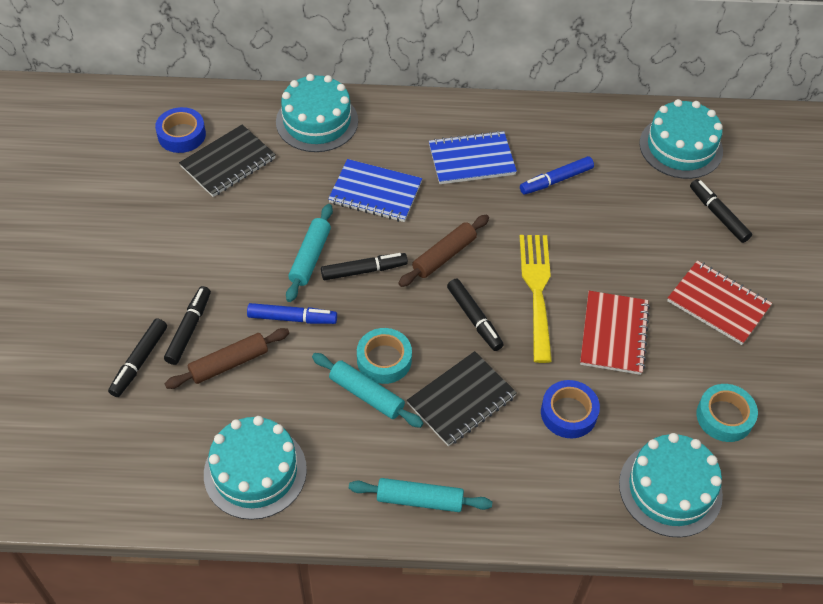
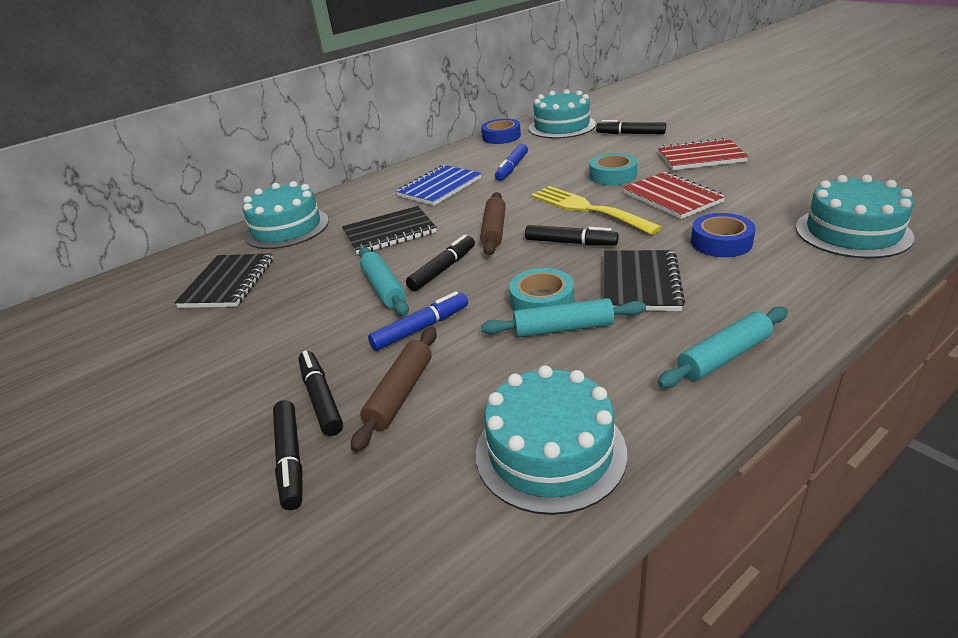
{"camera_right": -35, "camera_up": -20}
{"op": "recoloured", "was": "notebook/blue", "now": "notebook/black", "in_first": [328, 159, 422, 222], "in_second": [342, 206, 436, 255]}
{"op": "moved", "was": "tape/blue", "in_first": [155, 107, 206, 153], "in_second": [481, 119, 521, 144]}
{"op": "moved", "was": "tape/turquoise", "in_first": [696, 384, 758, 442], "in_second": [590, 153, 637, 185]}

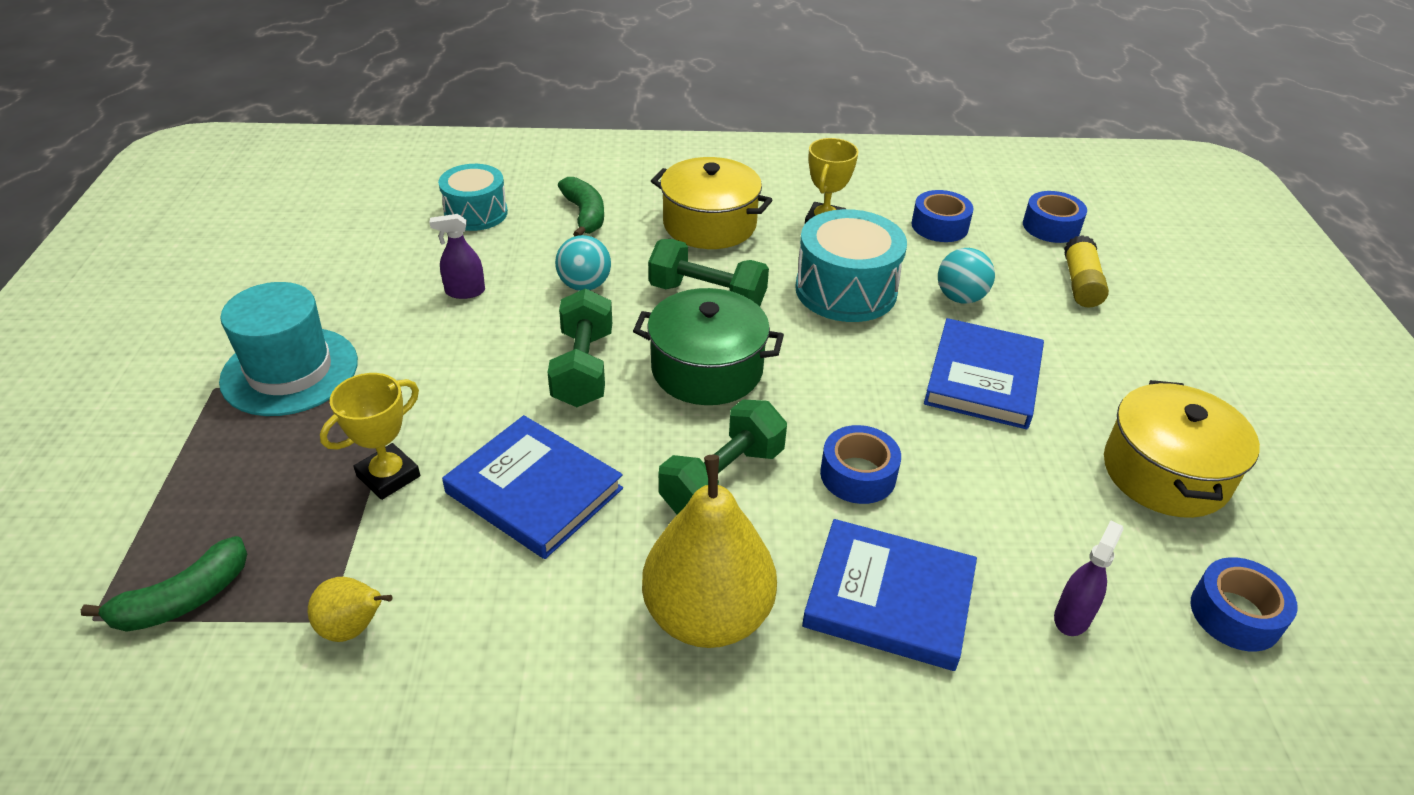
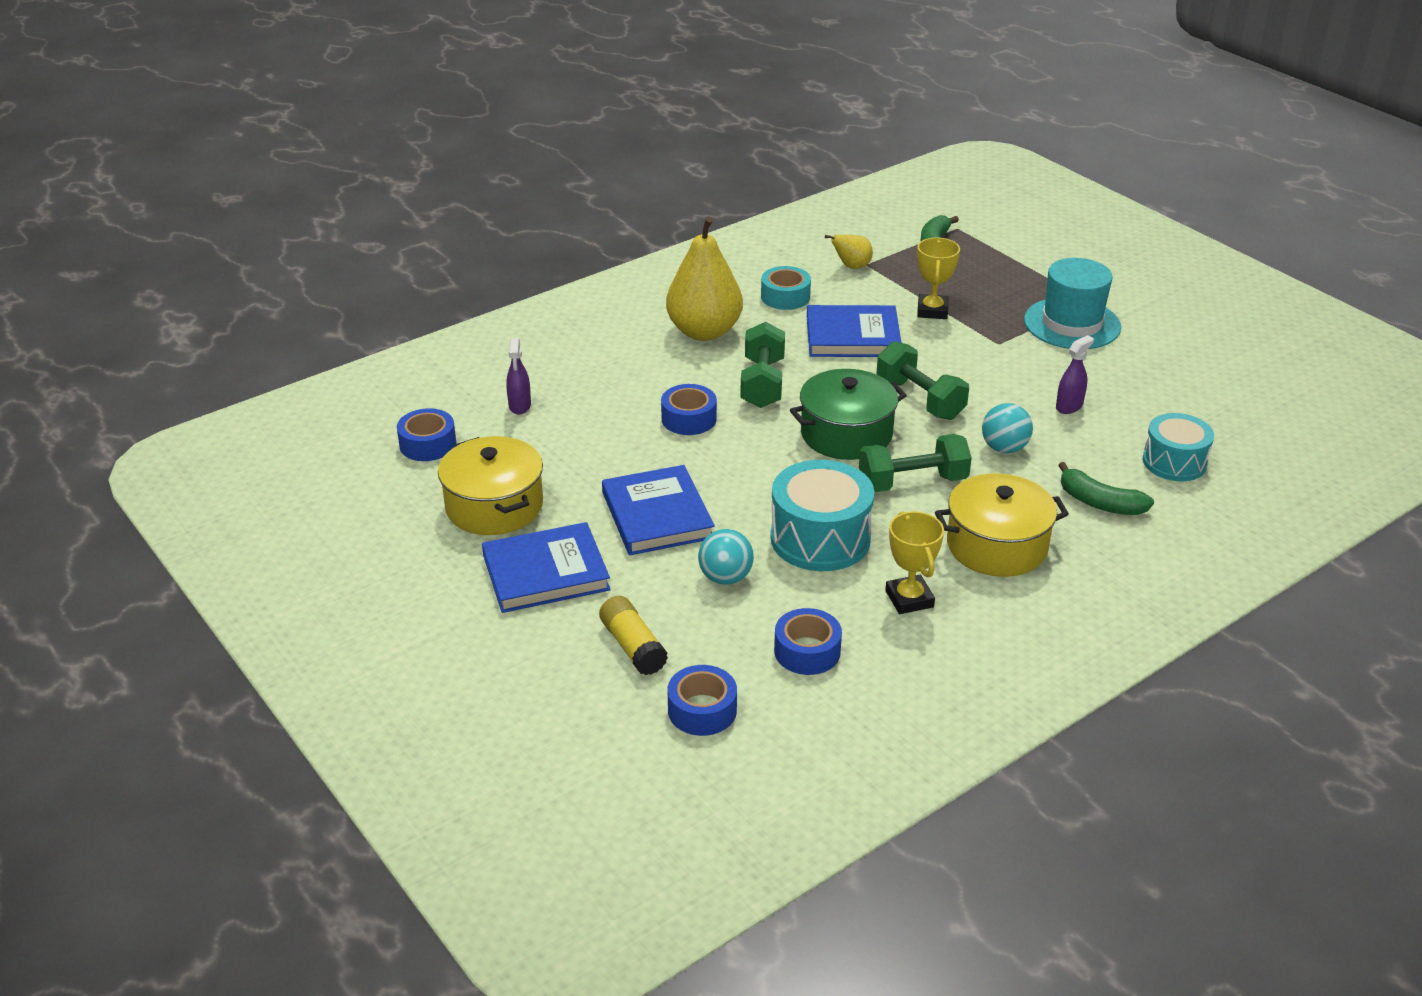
{"camera_right": 145, "camera_up": -5}
{"op": "moved", "was": "book/blue", "in_first": [802, 519, 977, 671], "in_second": [482, 522, 611, 613]}
{"op": "added", "now": "tape/turquoise", "in_second": [761, 266, 811, 310]}

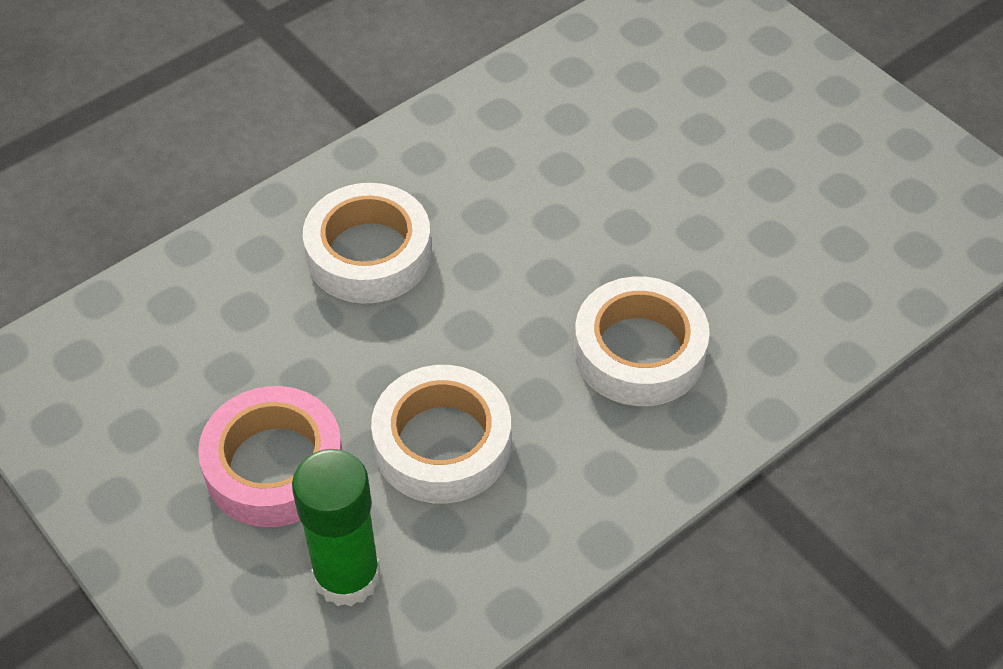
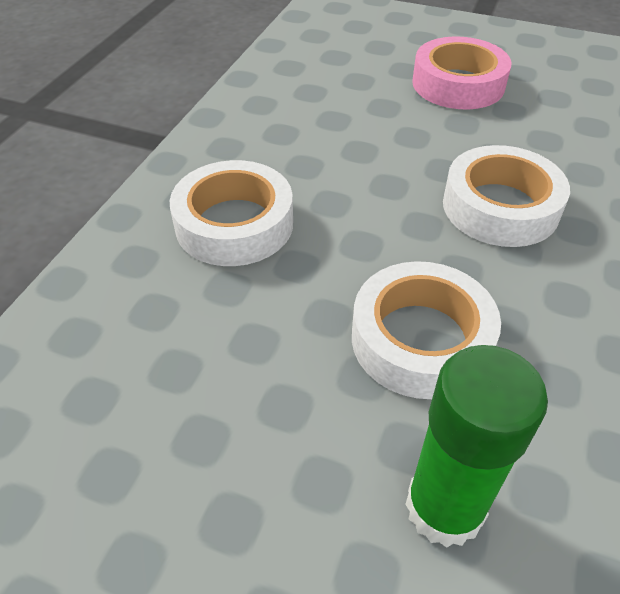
{"camera_right": -30, "camera_up": -5}
{"op": "moved", "was": "tape/pink", "in_first": [198, 386, 343, 527], "in_second": [412, 36, 512, 109]}

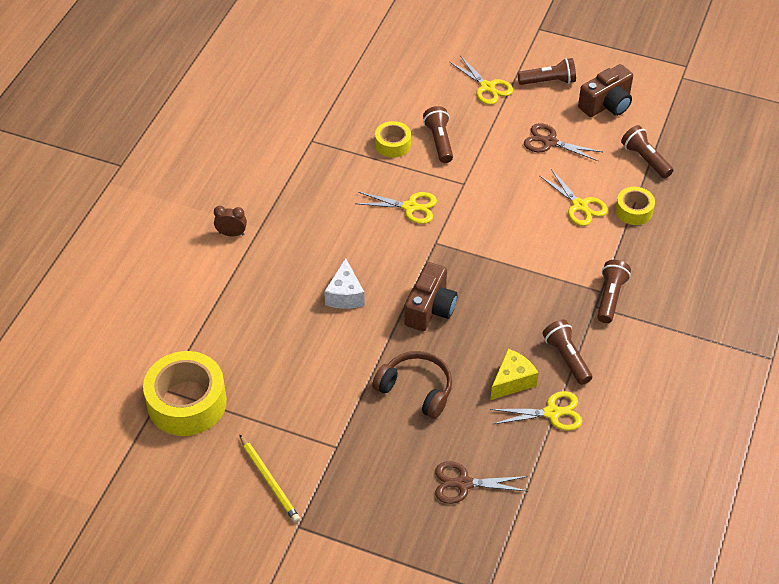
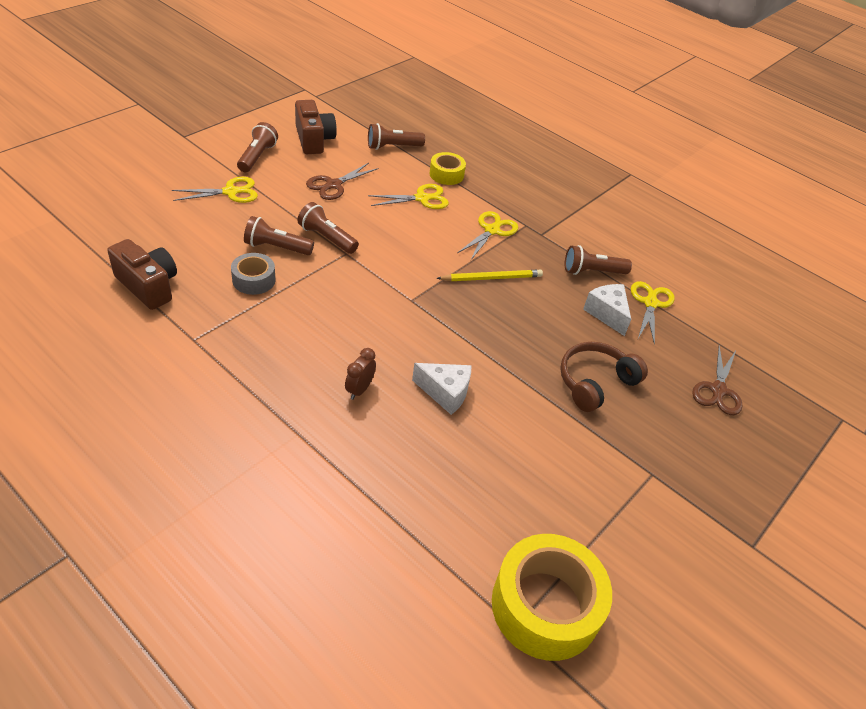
{"camera_right": -75, "camera_up": -5}
{"op": "moved", "was": "camera/brown", "in_first": [404, 262, 457, 331], "in_second": [107, 239, 177, 310]}
{"op": "recoloured", "was": "tape/yellow", "now": "tape/grey", "in_first": [375, 121, 411, 158], "in_second": [231, 253, 275, 295]}
{"op": "moved", "was": "flashlight/brown", "in_first": [597, 260, 631, 323], "in_second": [297, 202, 359, 254]}
{"op": "moved", "was": "clock/brown", "in_first": [214, 206, 247, 236], "in_second": [345, 348, 376, 400]}
{"op": "moved", "was": "pencil/yellow", "in_first": [239, 434, 300, 523], "in_second": [436, 270, 543, 281]}
{"op": "moved", "was": "scissors/yellow", "in_first": [355, 192, 437, 224], "in_second": [457, 211, 518, 261]}
{"op": "recoloured", "was": "cheese/yellow", "now": "cheese/white", "in_first": [491, 349, 539, 400], "in_second": [583, 284, 631, 336]}

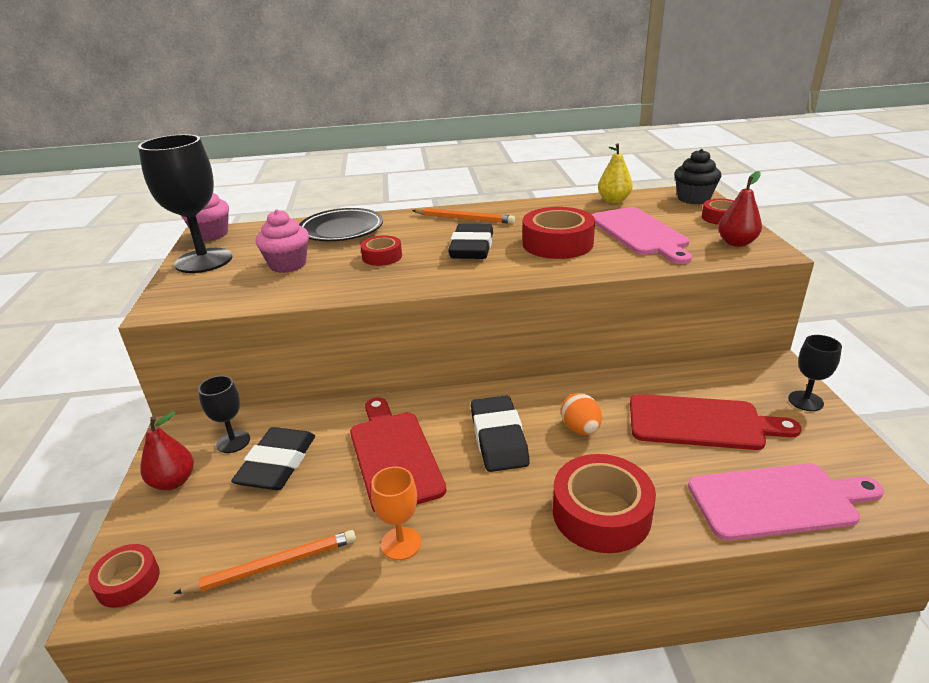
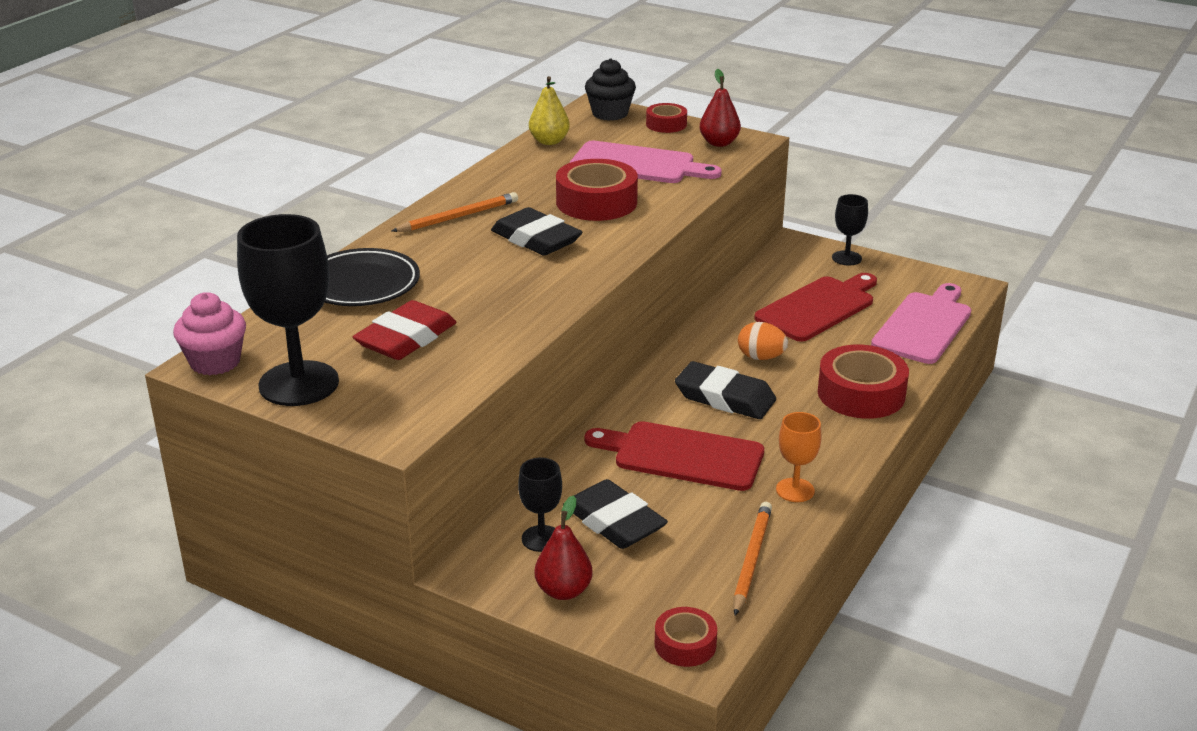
{"camera_right": -55, "camera_up": 0}
{"op": "replaced", "was": "cupcake/pink", "now": "eraser/red", "in_first": [256, 210, 309, 273], "in_second": [353, 300, 457, 360]}
{"op": "removed", "was": "tape/red", "in_first": [360, 236, 402, 266]}

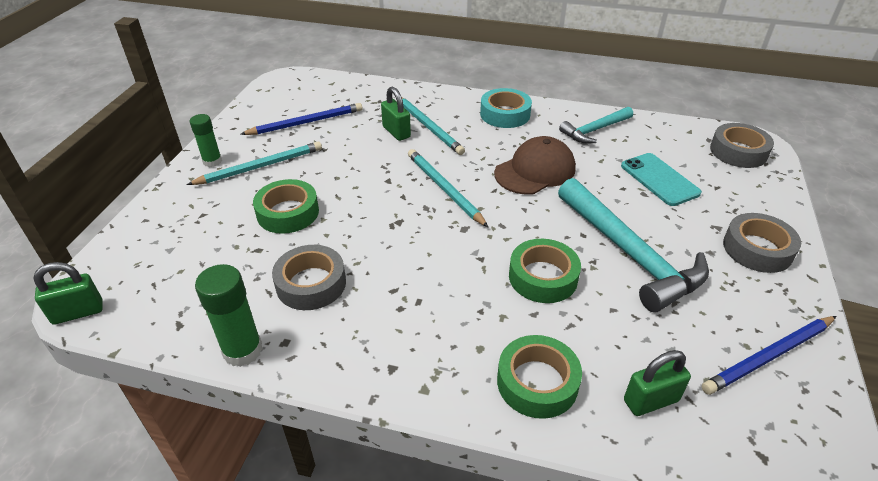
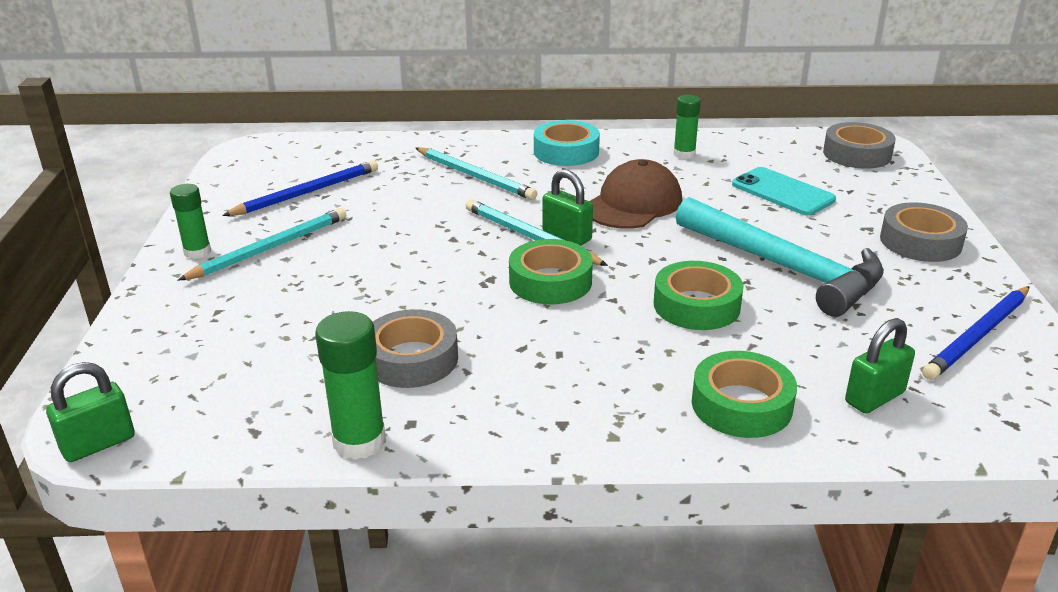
{"camera_right": -15, "camera_up": -10}
{"op": "moved", "was": "tape/green", "in_first": [253, 179, 319, 234], "in_second": [509, 239, 593, 304]}
{"op": "moved", "was": "padlock/green", "in_first": [381, 87, 411, 141], "in_second": [542, 169, 593, 245]}
{"op": "replaced", "was": "hammer/turquoise", "now": "glue stick/green", "in_first": [559, 107, 633, 143], "in_second": [673, 95, 701, 159]}

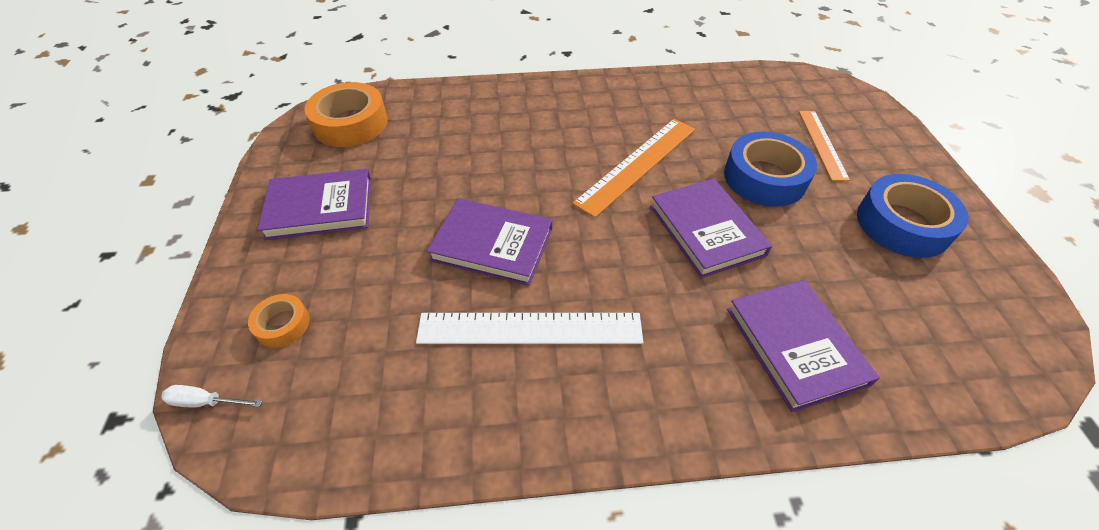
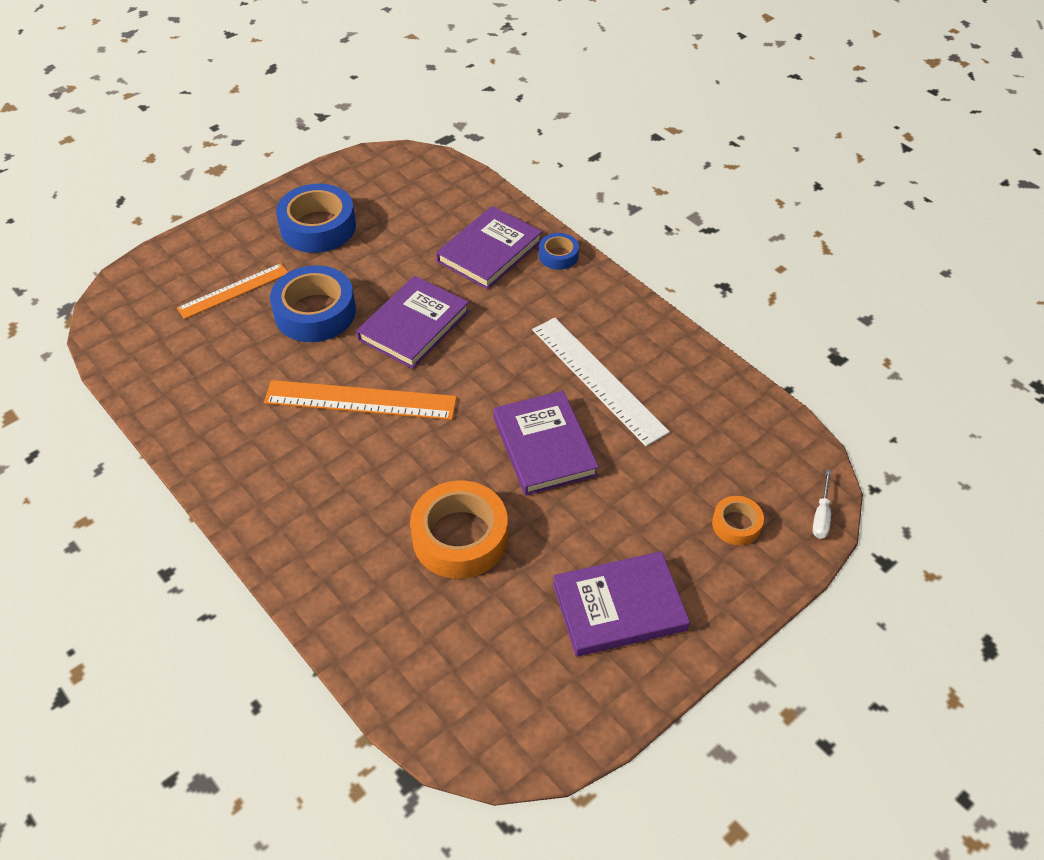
{"camera_right": -125, "camera_up": 0}
{"op": "moved", "was": "tape/orange", "in_first": [304, 82, 388, 147], "in_second": [410, 481, 508, 579]}
{"op": "added", "now": "tape/blue", "in_second": [539, 233, 579, 270]}
{"op": "turned", "was": "book/purple", "in_first": [258, 169, 371, 240], "in_second": [553, 551, 690, 657], "clockwise": -60}
{"op": "turned", "was": "screwdriver/white", "in_first": [161, 385, 263, 407], "in_second": [813, 470, 831, 539], "clockwise": 45}

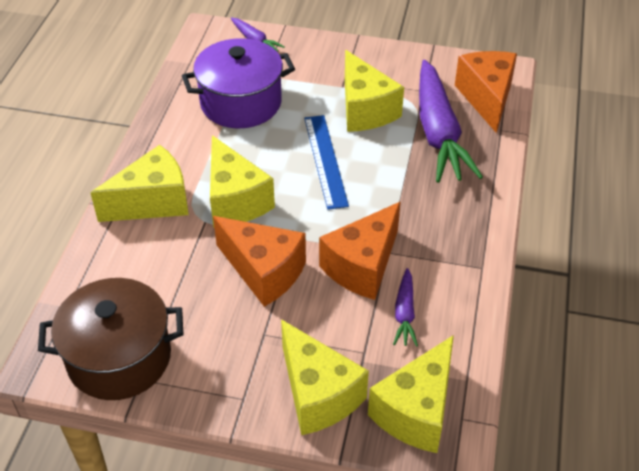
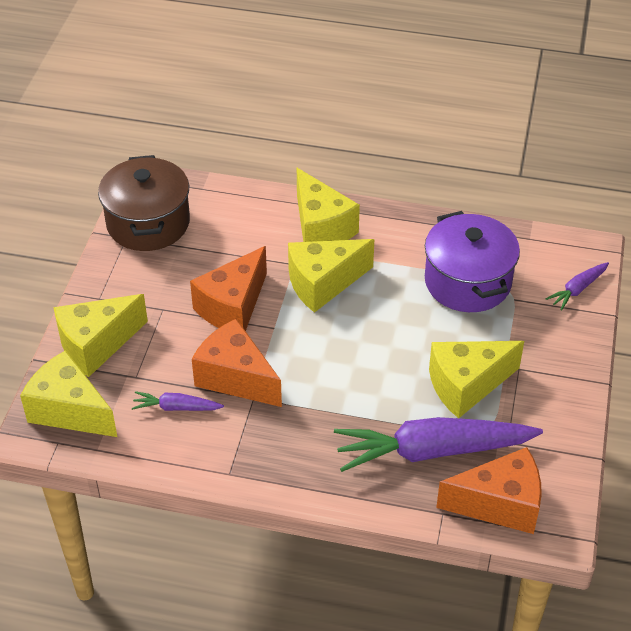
{"camera_right": 90, "camera_up": 0}
{"op": "removed", "was": "ruler/blue", "in_first": [304, 115, 349, 210]}

